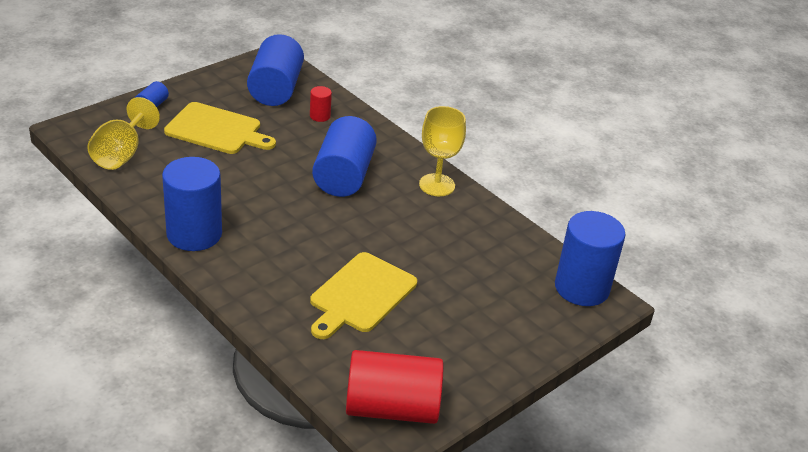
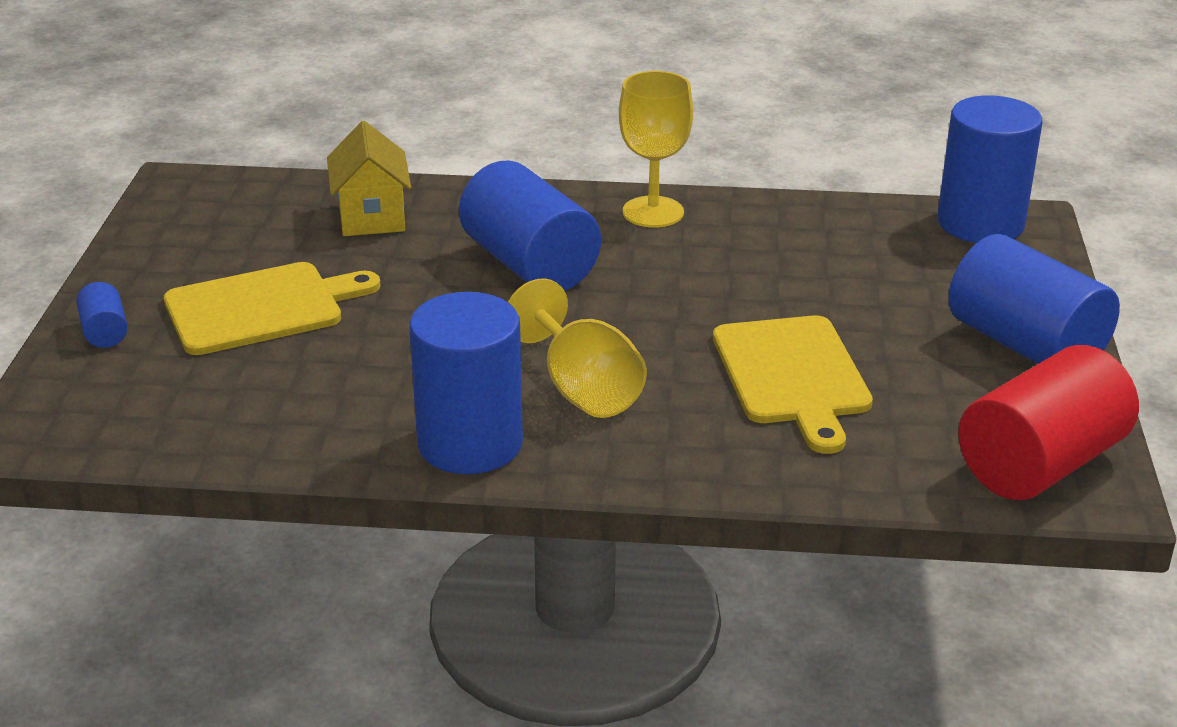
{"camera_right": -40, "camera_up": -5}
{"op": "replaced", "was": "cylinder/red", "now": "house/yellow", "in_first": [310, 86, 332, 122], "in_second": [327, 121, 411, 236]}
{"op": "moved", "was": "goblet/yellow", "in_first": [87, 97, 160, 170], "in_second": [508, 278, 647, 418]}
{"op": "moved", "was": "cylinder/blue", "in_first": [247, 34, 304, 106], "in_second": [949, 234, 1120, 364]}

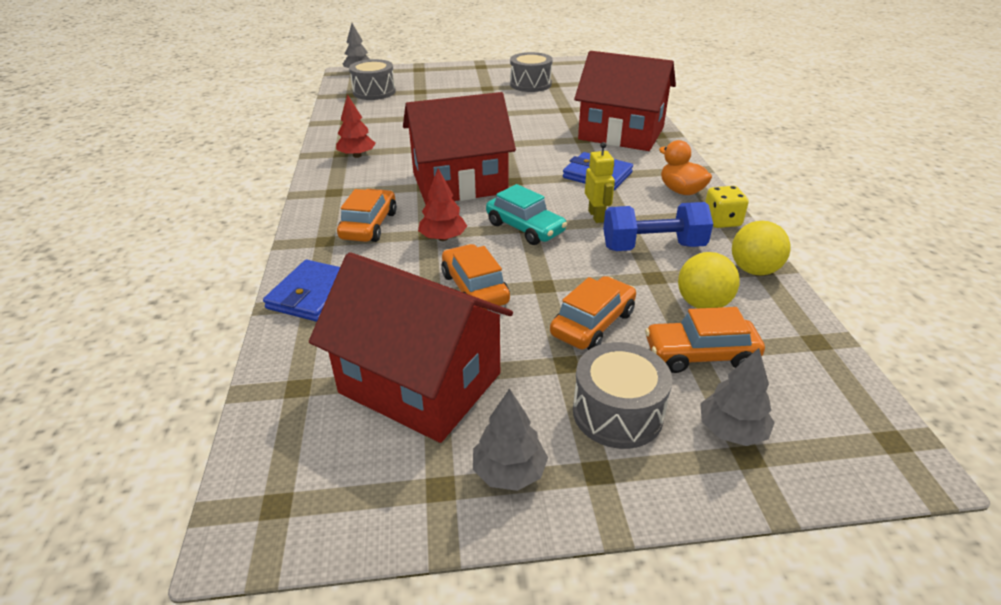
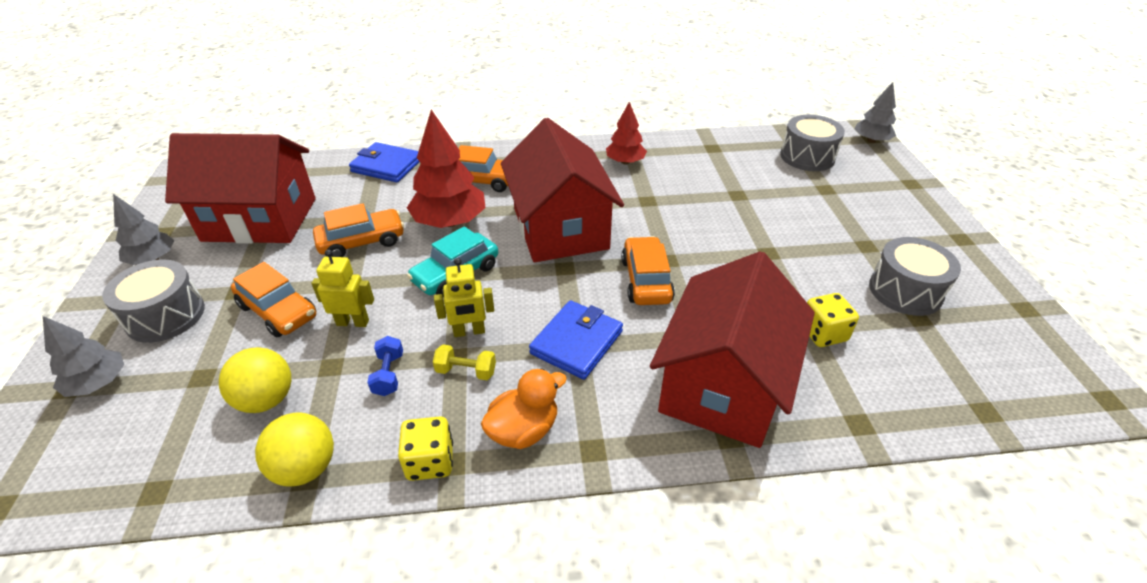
{"camera_right": 90, "camera_up": 5}
{"op": "turned", "was": "house/red", "in_first": [309, 252, 513, 443], "in_second": [165, 133, 316, 244], "clockwise": 60}
{"op": "added", "now": "robot/yellow", "in_second": [311, 249, 374, 327]}
{"op": "resized", "was": "dumbbell/blue", "in_first": [603, 202, 713, 251], "in_second": [367, 336, 403, 396], "ratio": 0.49}
{"op": "resized", "was": "tree/red", "in_first": [418, 168, 467, 241], "in_second": [407, 110, 486, 228], "ratio": 1.66}
{"op": "added", "now": "dumbbell/yellow", "in_second": [433, 344, 496, 380]}
{"op": "moved", "was": "car/orange", "in_first": [645, 307, 765, 373], "in_second": [621, 236, 675, 305]}
{"op": "added", "now": "dice/yellow", "in_second": [807, 293, 859, 347]}

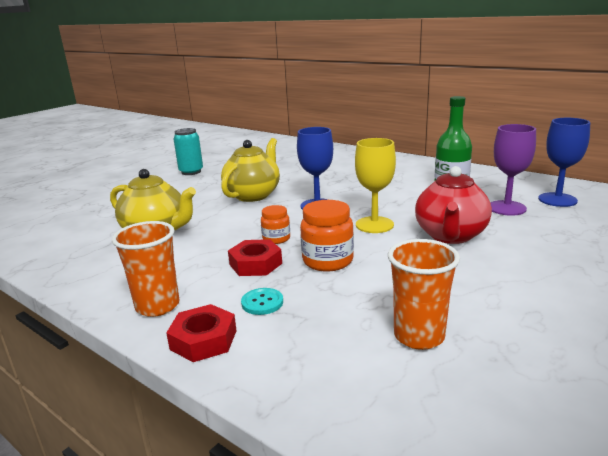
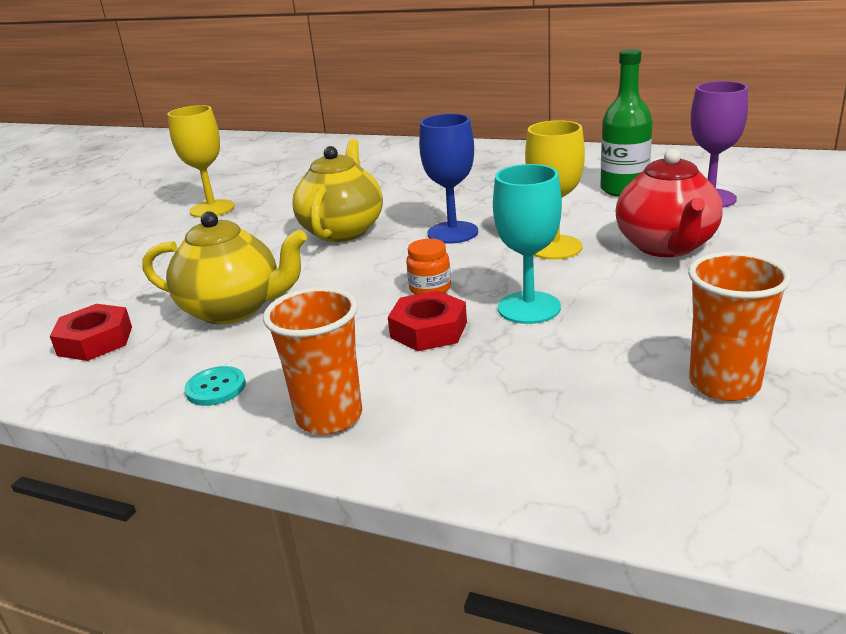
{"camera_right": -15, "camera_up": 5}
{"op": "moved", "was": "nut/red", "in_first": [166, 304, 237, 362], "in_second": [50, 304, 132, 361]}
{"op": "replaced", "was": "can/turquoise", "now": "goblet/yellow", "in_first": [174, 128, 203, 175], "in_second": [167, 105, 235, 218]}
{"op": "moved", "was": "button/turquoise", "in_first": [241, 288, 283, 315], "in_second": [184, 366, 246, 406]}
{"op": "replaced", "was": "jar/orange", "now": "goblet/turquoise", "in_first": [300, 200, 354, 271], "in_second": [493, 164, 562, 324]}
{"op": "removed", "was": "goblet/blue", "in_first": [538, 118, 590, 207]}

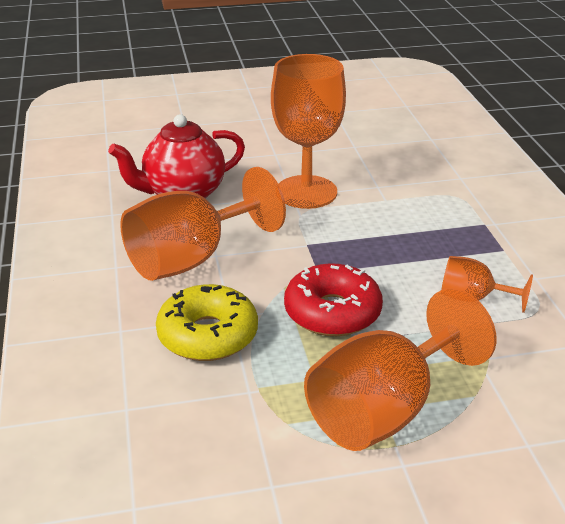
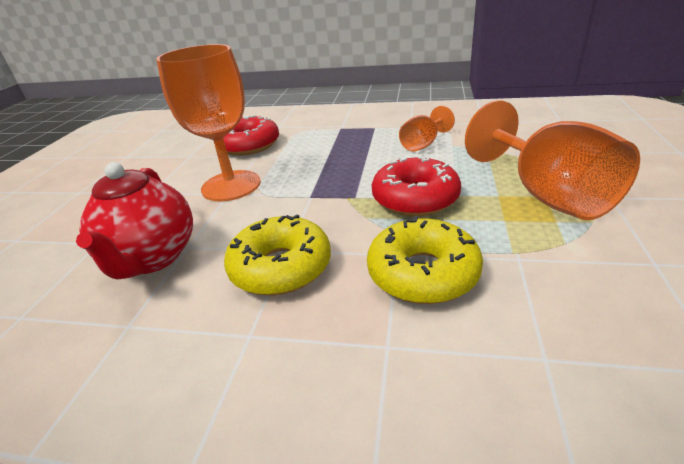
{"camera_right": -65, "camera_up": 0}
{"op": "added", "now": "donut/red", "in_second": [223, 115, 279, 156]}
{"op": "replaced", "was": "goblet/orange", "now": "donut/yellow", "in_first": [120, 167, 286, 281], "in_second": [224, 214, 331, 296]}

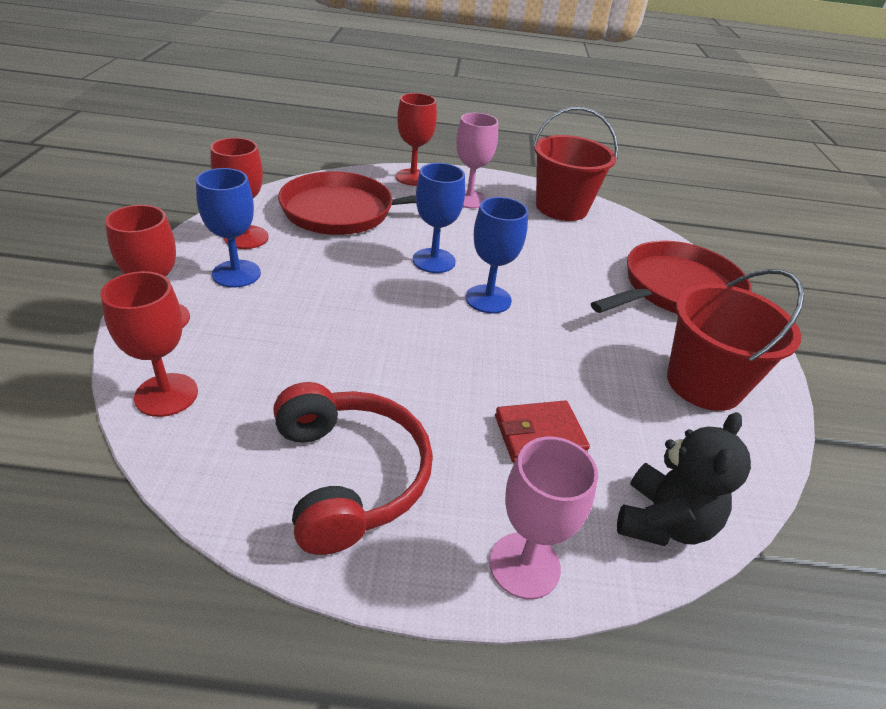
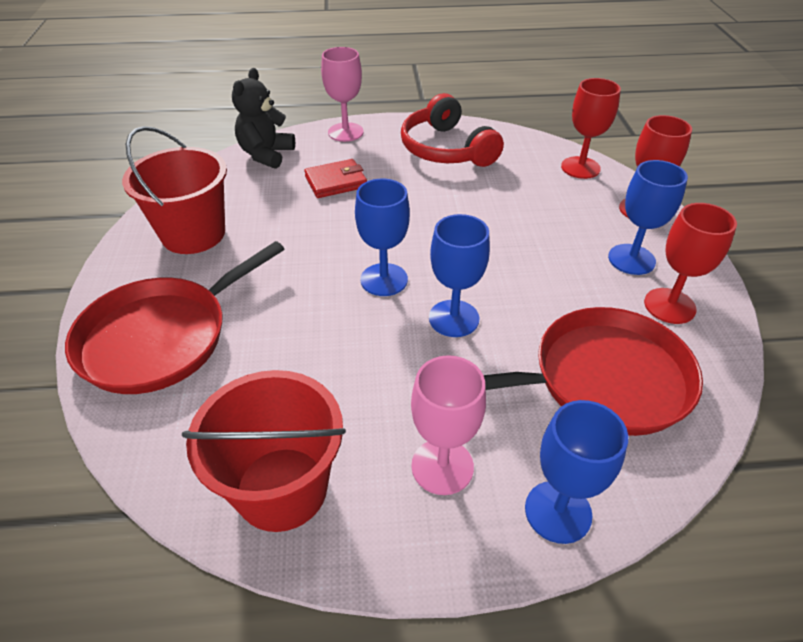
{"camera_right": 175, "camera_up": 5}
{"op": "recoloured", "was": "goblet/red", "now": "goblet/blue", "in_first": [396, 93, 437, 186], "in_second": [525, 400, 628, 544]}

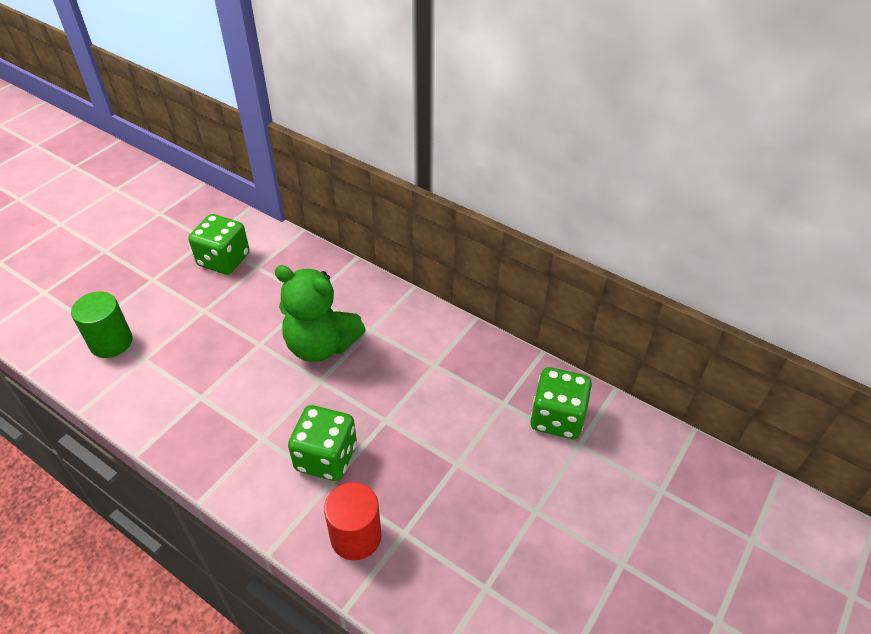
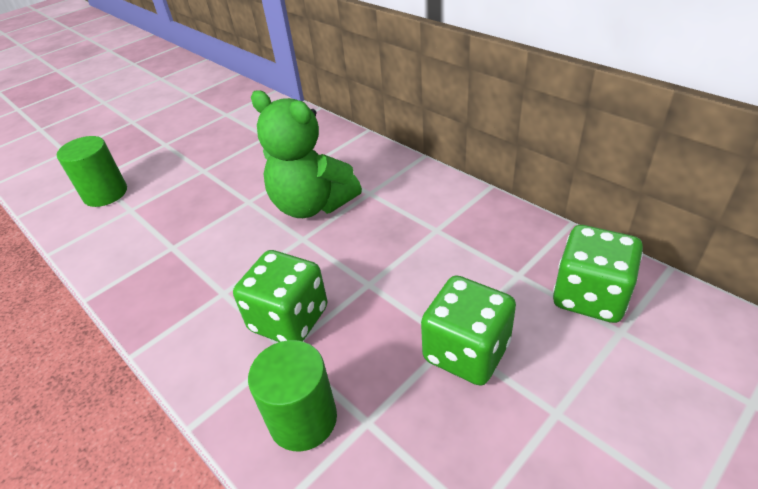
{"camera_right": 15, "camera_up": -5}
{"op": "recoloured", "was": "cylinder/red", "now": "cylinder/green", "in_first": [324, 482, 381, 560], "in_second": [248, 340, 337, 451]}
{"op": "moved", "was": "dice/green", "in_first": [188, 214, 249, 275], "in_second": [421, 275, 516, 386]}

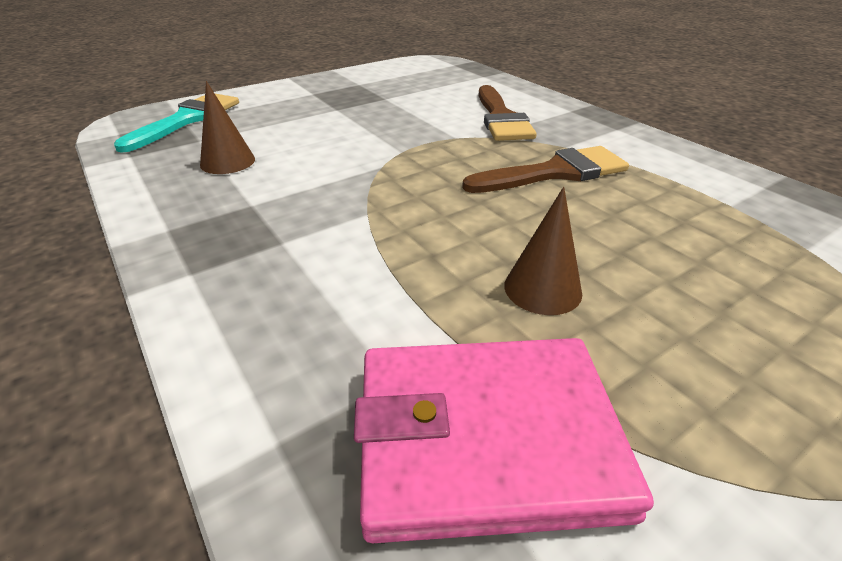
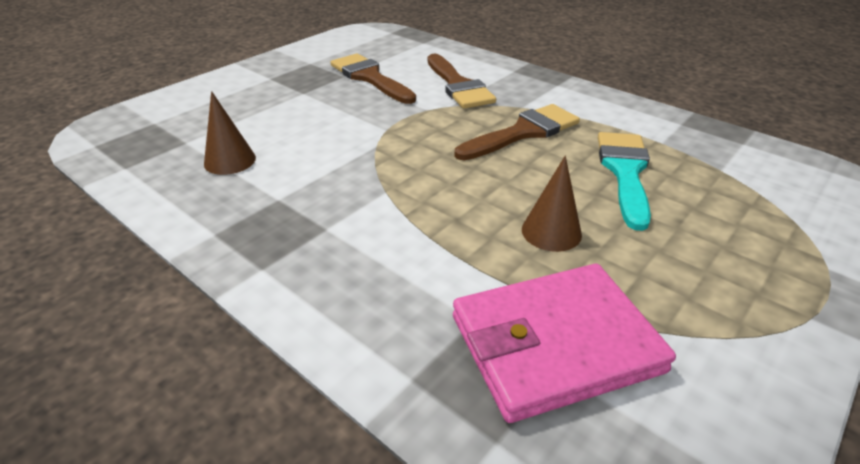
{"camera_right": -15, "camera_up": 0}
{"op": "added", "now": "brush/brown", "in_second": [331, 54, 416, 104]}
{"op": "moved", "was": "brush/turquoise", "in_first": [114, 94, 239, 153], "in_second": [598, 132, 651, 231]}

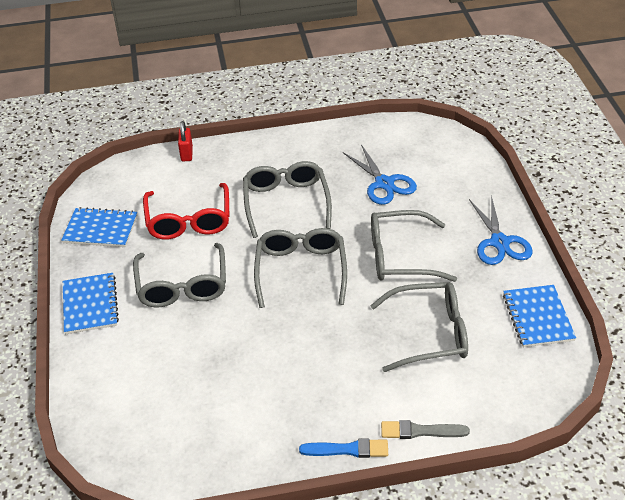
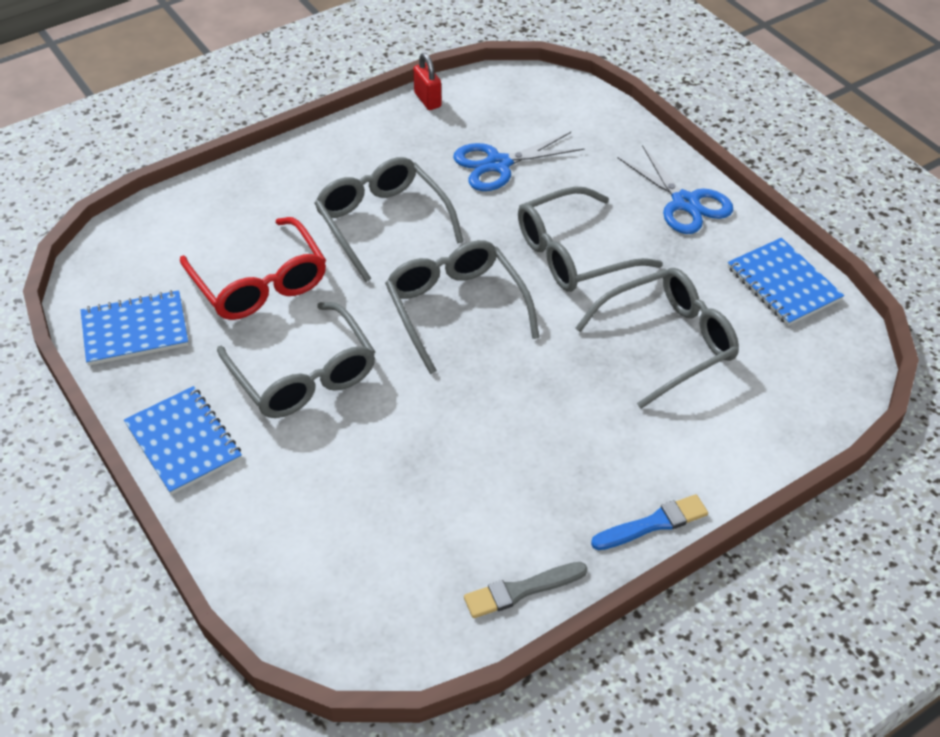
{"camera_right": -25, "camera_up": 5}
{"op": "moved", "was": "padlock/red", "in_first": [178, 121, 193, 162], "in_second": [413, 53, 442, 110]}
{"op": "turned", "was": "scissors/blue", "in_first": [343, 144, 417, 205], "in_second": [453, 132, 585, 191], "clockwise": 120}
{"op": "moved", "was": "brush/grey", "in_first": [381, 420, 470, 439], "in_second": [464, 562, 588, 618]}

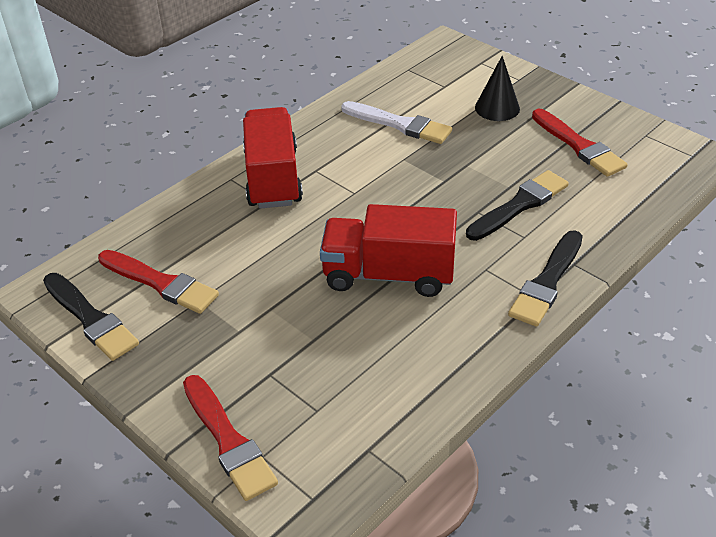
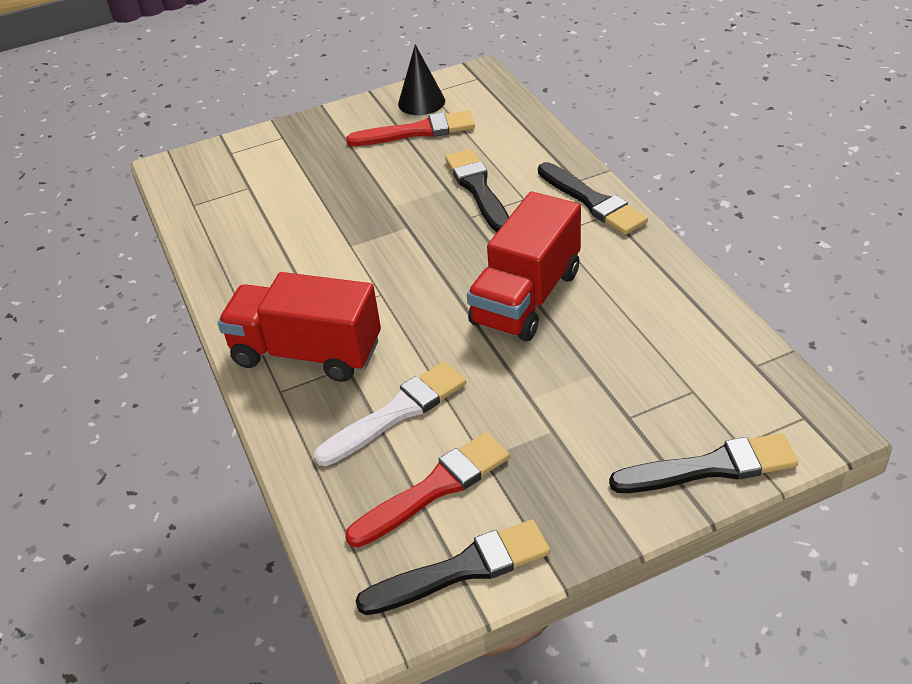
{"camera_right": -65, "camera_up": 0}
{"op": "moved", "was": "brush/white", "in_first": [341, 101, 452, 144], "in_second": [314, 362, 466, 466]}
{"op": "moved", "was": "cone/black", "in_first": [475, 56, 520, 121], "in_second": [398, 44, 445, 115]}
{"op": "recoloured", "was": "brush/red", "now": "brush/black", "in_first": [183, 375, 278, 501], "in_second": [609, 433, 798, 493]}

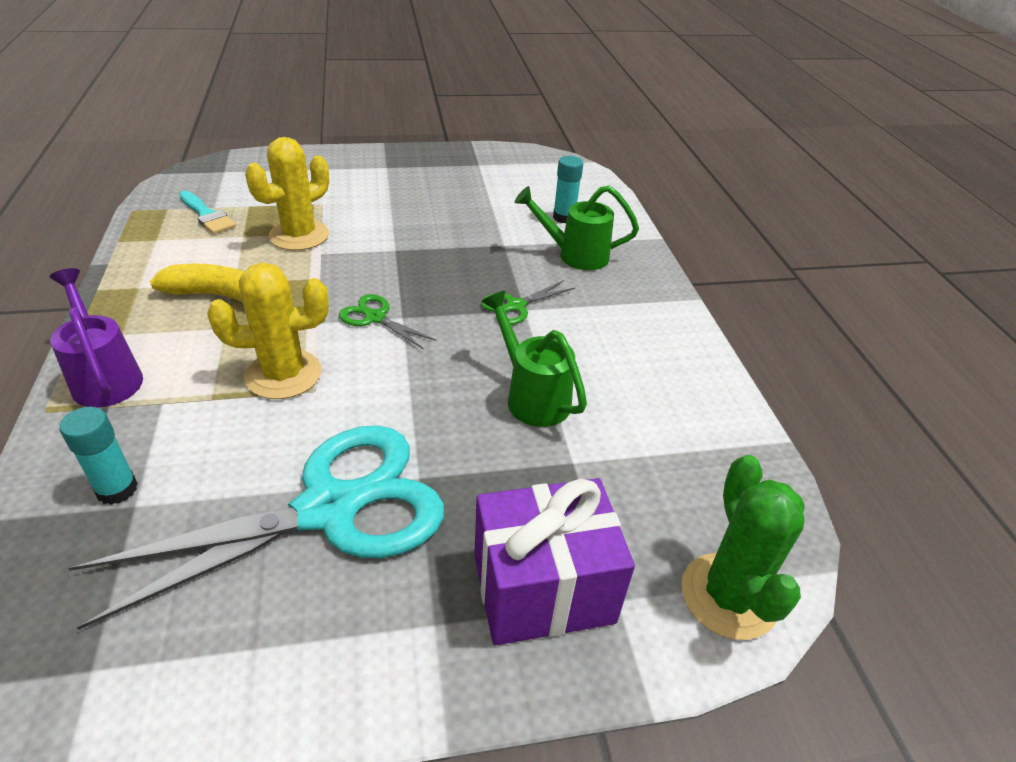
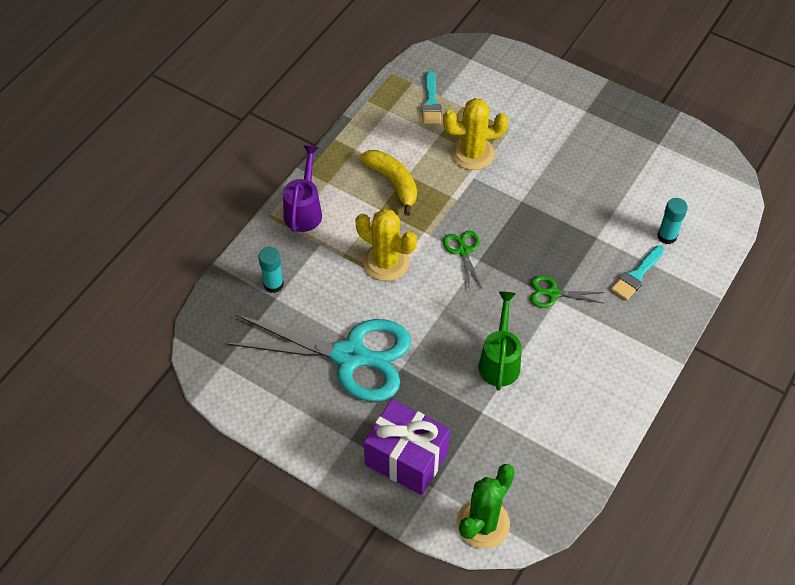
{"camera_right": 45, "camera_up": 15}
{"op": "replaced", "was": "watering can/green", "now": "brush/turquoise", "in_first": [514, 185, 639, 270], "in_second": [611, 246, 664, 301]}

